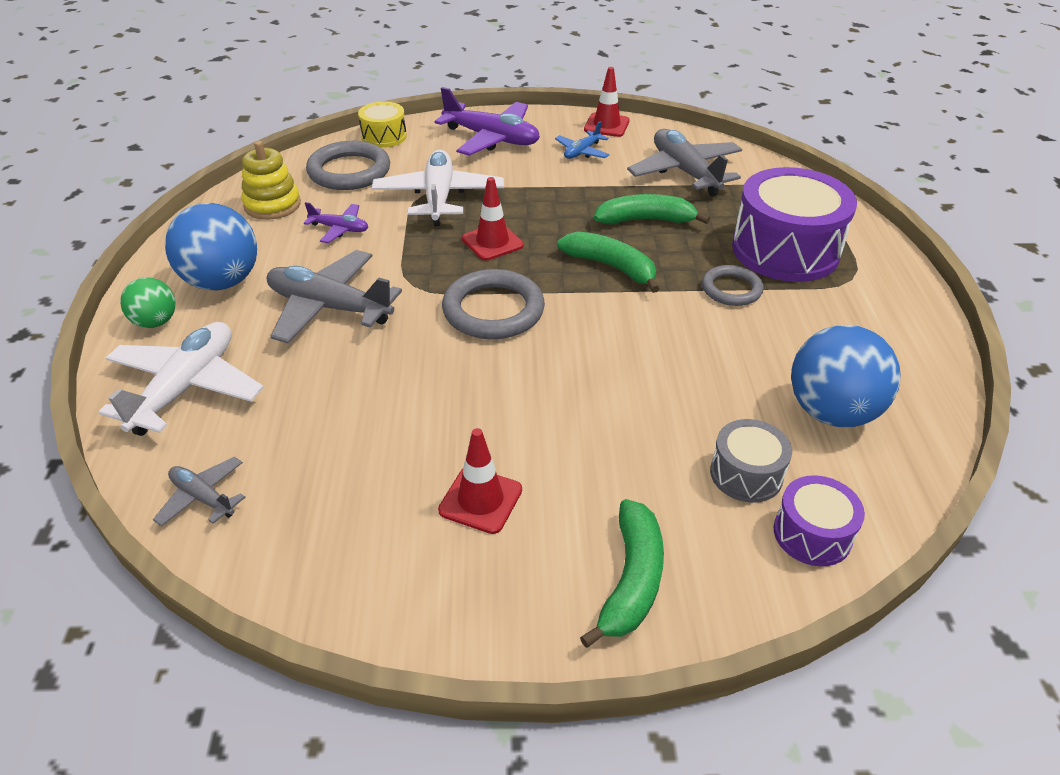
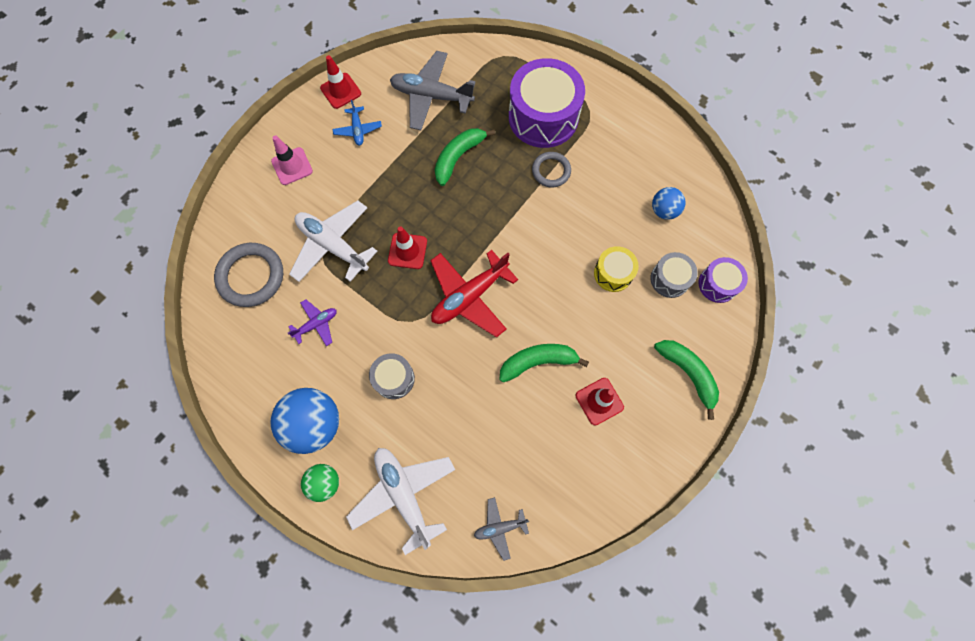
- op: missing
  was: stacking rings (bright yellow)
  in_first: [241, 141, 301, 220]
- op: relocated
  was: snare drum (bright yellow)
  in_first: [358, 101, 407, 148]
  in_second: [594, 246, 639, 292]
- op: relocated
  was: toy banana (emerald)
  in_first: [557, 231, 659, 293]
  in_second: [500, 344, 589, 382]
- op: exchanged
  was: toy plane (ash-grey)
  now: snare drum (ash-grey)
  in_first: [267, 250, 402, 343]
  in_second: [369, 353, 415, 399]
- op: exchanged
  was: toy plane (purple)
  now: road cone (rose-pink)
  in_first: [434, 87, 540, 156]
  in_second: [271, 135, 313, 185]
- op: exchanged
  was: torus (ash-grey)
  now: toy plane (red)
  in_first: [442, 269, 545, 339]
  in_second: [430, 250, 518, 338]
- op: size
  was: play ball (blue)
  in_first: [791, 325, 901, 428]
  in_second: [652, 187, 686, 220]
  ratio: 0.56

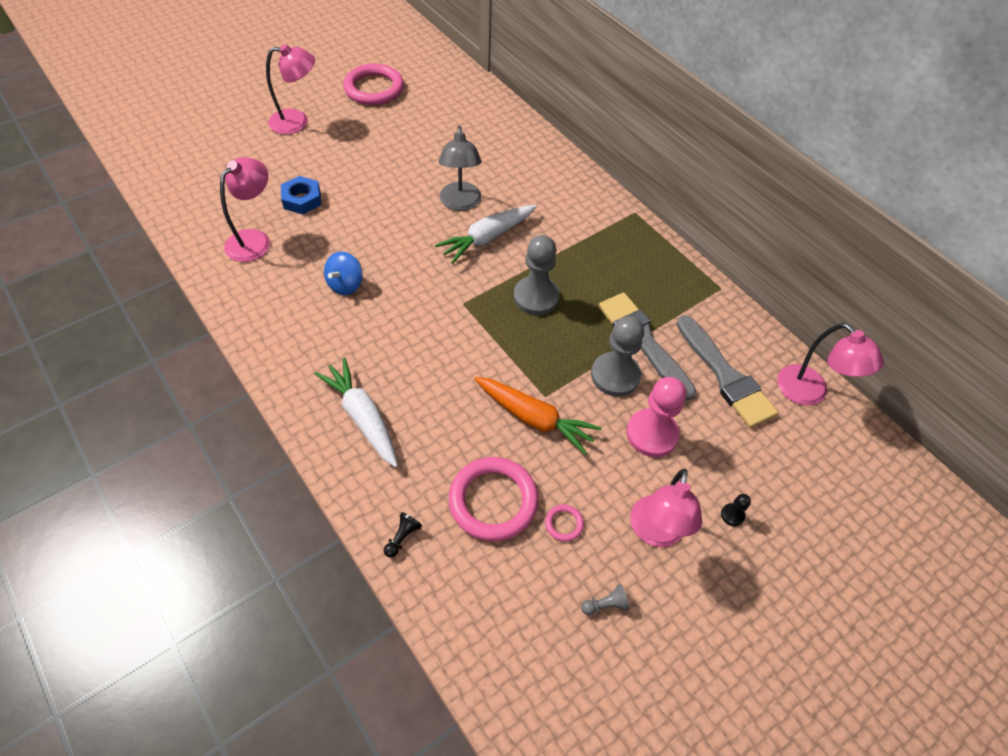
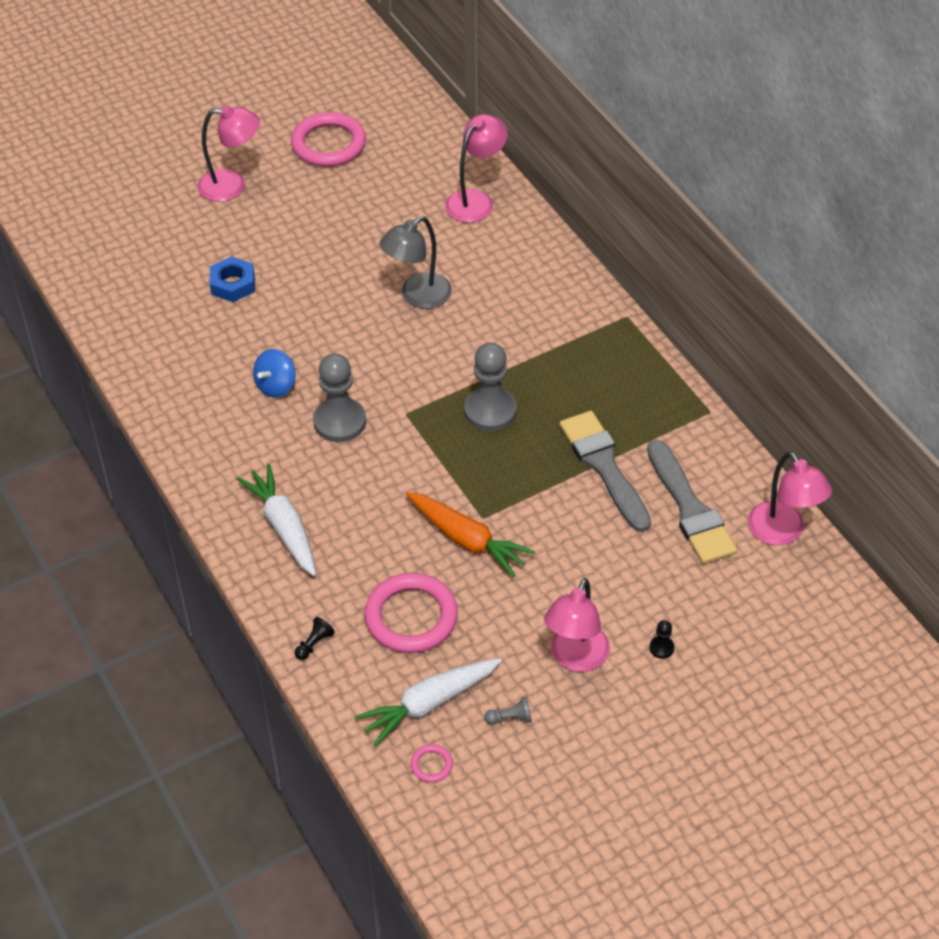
- op: missing
  was: chess pawn (rose-pink)
  in_first: [627, 377, 686, 457]
- op: relocated
  was: lamp (rose-pink)
  in_first: [220, 157, 270, 262]
  in_second: [445, 114, 508, 223]
- op: relocated
  was: carrot (pure white)
  in_first: [435, 205, 537, 264]
  in_second: [355, 658, 502, 747]
- op: relocated
  was: torus (rose-pink)
  in_first: [545, 504, 584, 542]
  in_second: [411, 744, 453, 783]
- op: relocated
  was: chess pawn (ash-grey)
  in_first: [591, 316, 644, 397]
  in_second: [313, 353, 366, 442]
- op: spun
  was: lamp (ash-grey)
  in_first: [439, 126, 481, 211]
  in_second: [380, 216, 452, 309]
  clockwise: 45

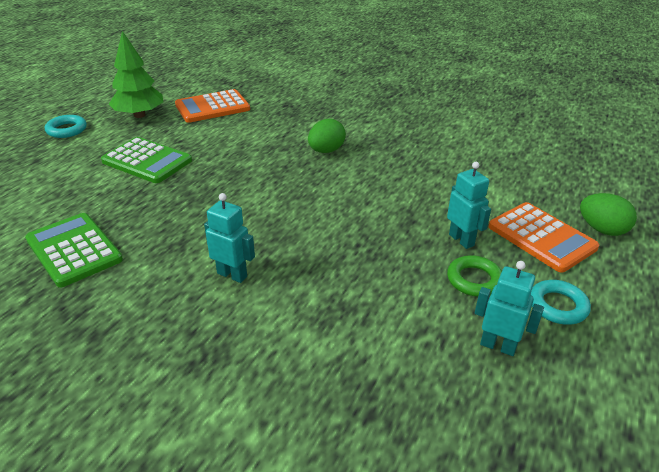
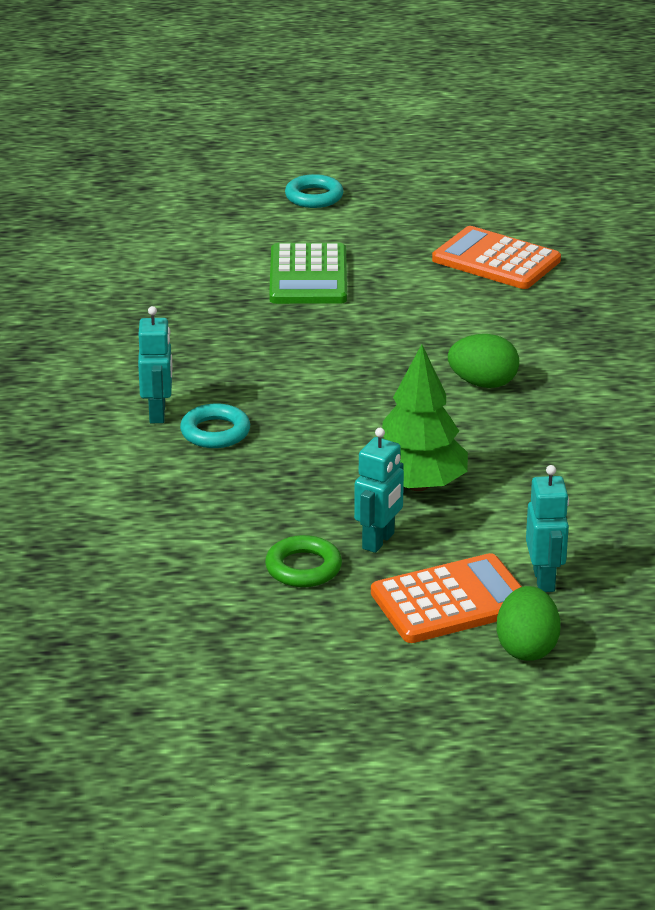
- op: missing
  was: pocket calculator (emerald)
  in_first: [25, 213, 123, 287]
- op: relocated
  was: toy tree (emerald)
  in_first: [109, 31, 163, 118]
  in_second: [382, 344, 468, 491]
- op: relocated
  was: robot figure (teal)
  in_first: [475, 261, 544, 356]
  in_second: [526, 465, 569, 592]
- op: relocated
  was: torus (teal)
  in_first: [530, 280, 591, 325]
  in_second: [180, 403, 250, 448]
- op: spun
  was: pocket calculator (bright orange)
  in_first: [489, 202, 599, 273]
  in_second: [371, 553, 522, 643]
  clockwise: -135

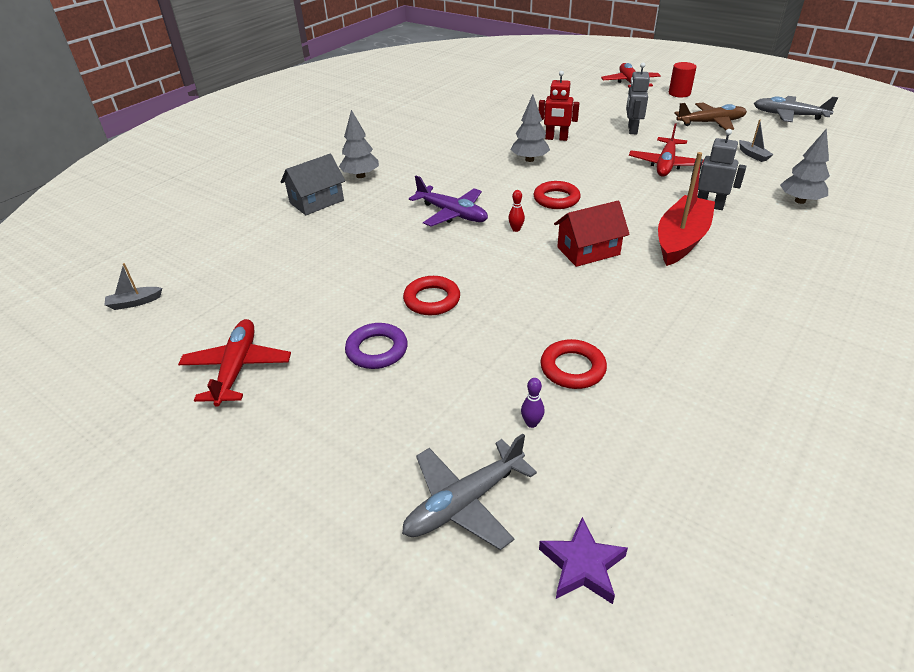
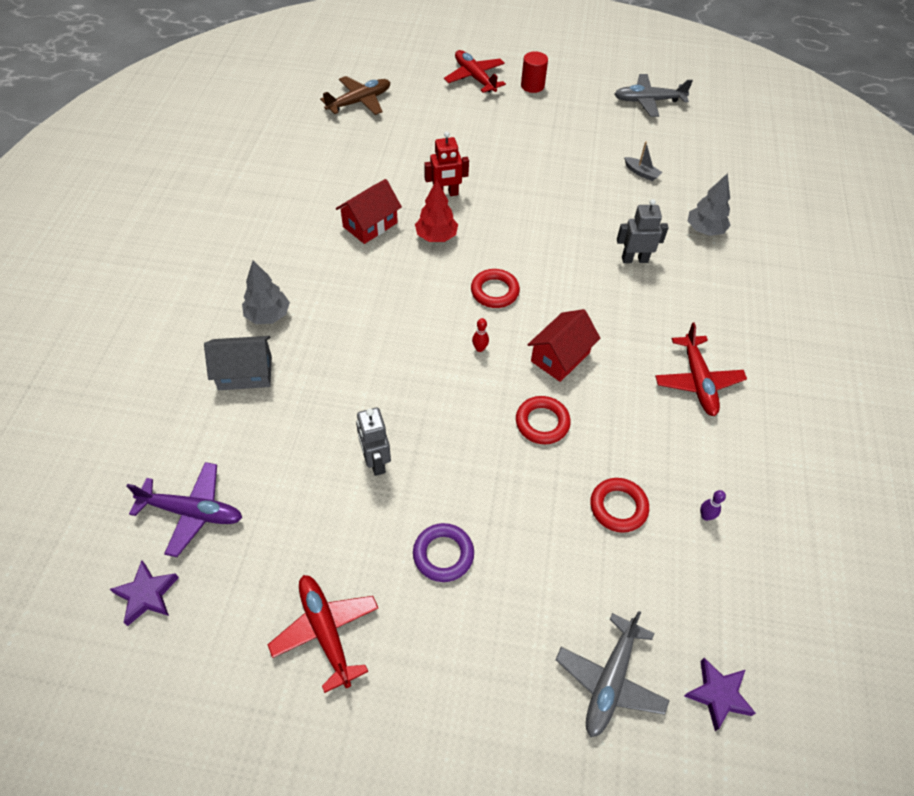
- op: missing
  was: boat (red)
  in_first: [658, 152, 715, 266]
- op: appeared
  now: house (red)
  in_second: [336, 179, 402, 244]
- op: relocated
  was: torus (red)
  in_first: [403, 276, 460, 315]
  in_second: [516, 396, 571, 444]
- op: relocated
  was: toy plane (purple)
  in_first: [409, 176, 488, 227]
  in_second: [126, 462, 242, 557]
- op: relocated
  was: skittle (purple)
  in_first: [521, 378, 545, 428]
  in_second: [700, 490, 726, 521]
- op: relocated
  was: robot figure (ash-grey)
  in_first: [626, 62, 650, 134]
  in_second: [356, 407, 391, 476]
- op: relocated
  was: toy plane (red)
  in_first: [629, 123, 704, 176]
  in_second: [655, 322, 747, 416]
- op: relocated
  was: toy plane (russet)
  in_first: [674, 103, 747, 130]
  in_second: [320, 76, 390, 115]
- op: exchanged
  was: boat (ash-grey)
  now: star shape (purple)
  in_first: [105, 263, 162, 310]
  in_second: [110, 560, 179, 626]
- op: colour
  was: toy tree (ash-grey)
  now: toy tree (red)
  in_first: [511, 94, 550, 162]
  in_second: [415, 180, 458, 242]
- op: spun
  was: house (ash-grey)
  in_first: [281, 154, 345, 215]
  in_second: [204, 336, 272, 390]
  clockwise: 60

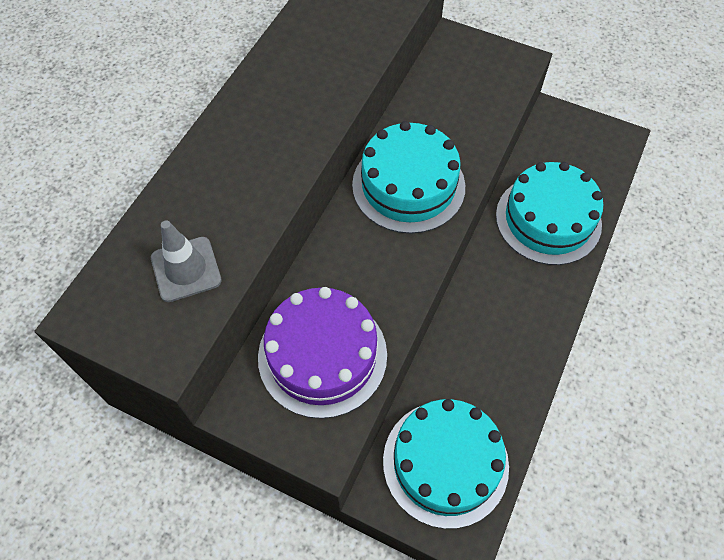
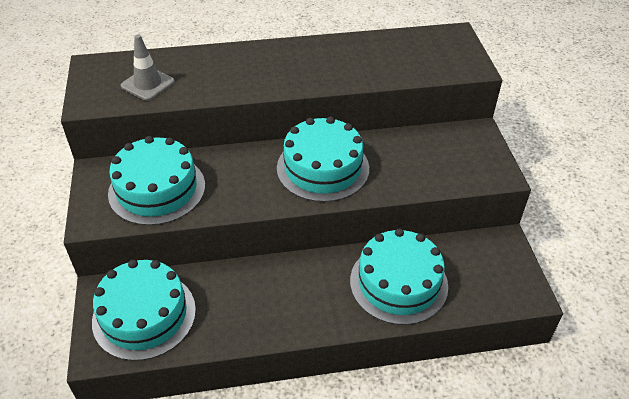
- op: colour
  was: cake (purple)
  now: cake (teal)
  in_first: [258, 287, 387, 419]
  in_second: [108, 136, 205, 225]

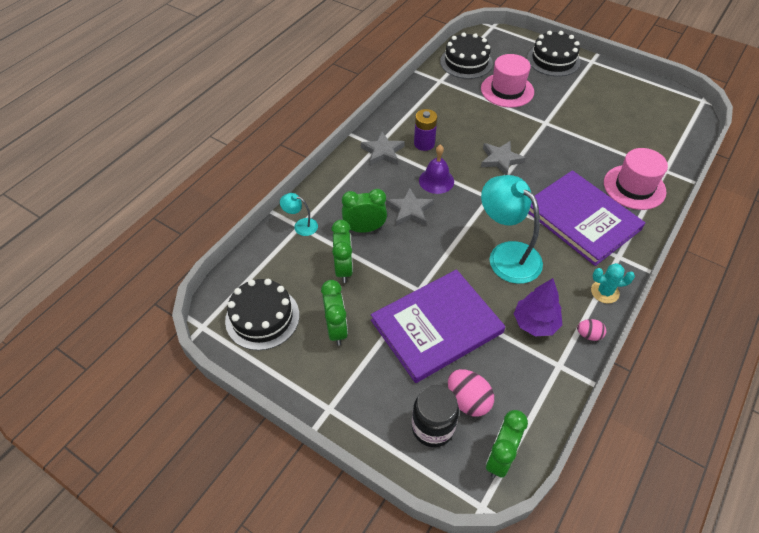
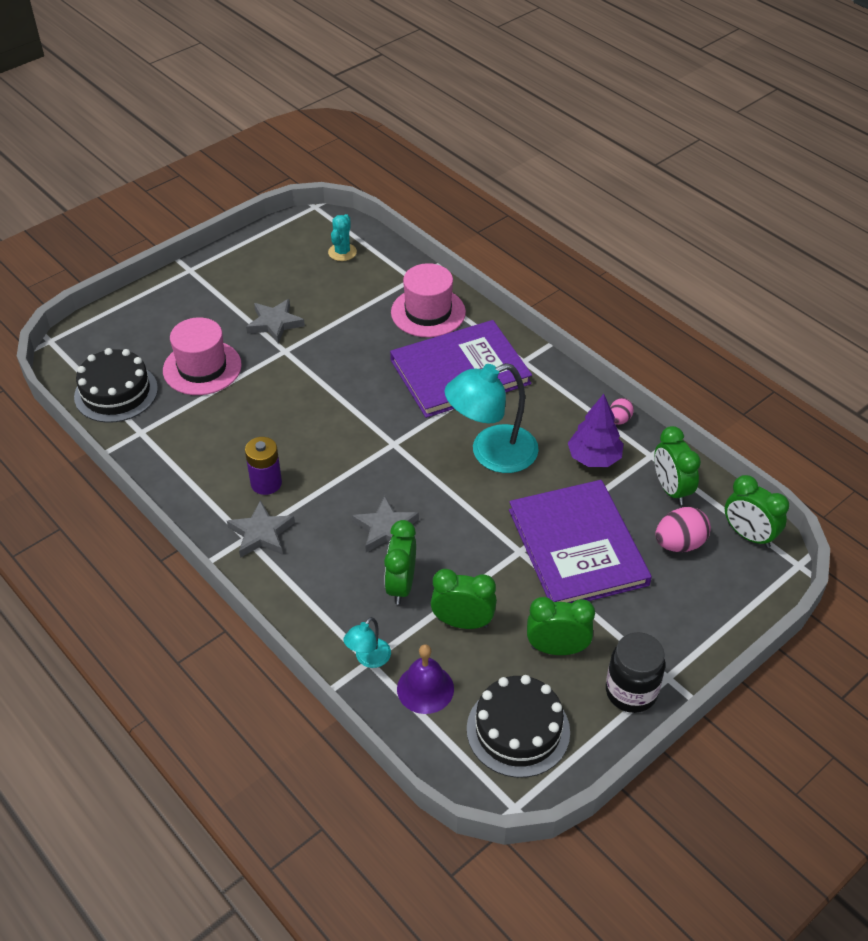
- op: missing
  was: cake (black)
  in_first: [527, 31, 580, 76]
- op: appeared
  now: bedside clock (emerald)
  in_second: [654, 426, 701, 505]
- op: relocated
  was: jar (black)
  in_first: [412, 385, 459, 447]
  in_second: [606, 632, 665, 713]
- op: relocated
  was: bell (purple)
  in_first: [419, 144, 454, 194]
  in_second: [397, 644, 454, 714]
- op: relocated
  was: star shape (ash-grey)
  in_first: [481, 141, 526, 175]
  in_second: [246, 299, 305, 344]
- op: relocated
  was: prickly plant (teal)
  in_first: [591, 263, 635, 304]
  in_second: [328, 214, 357, 261]

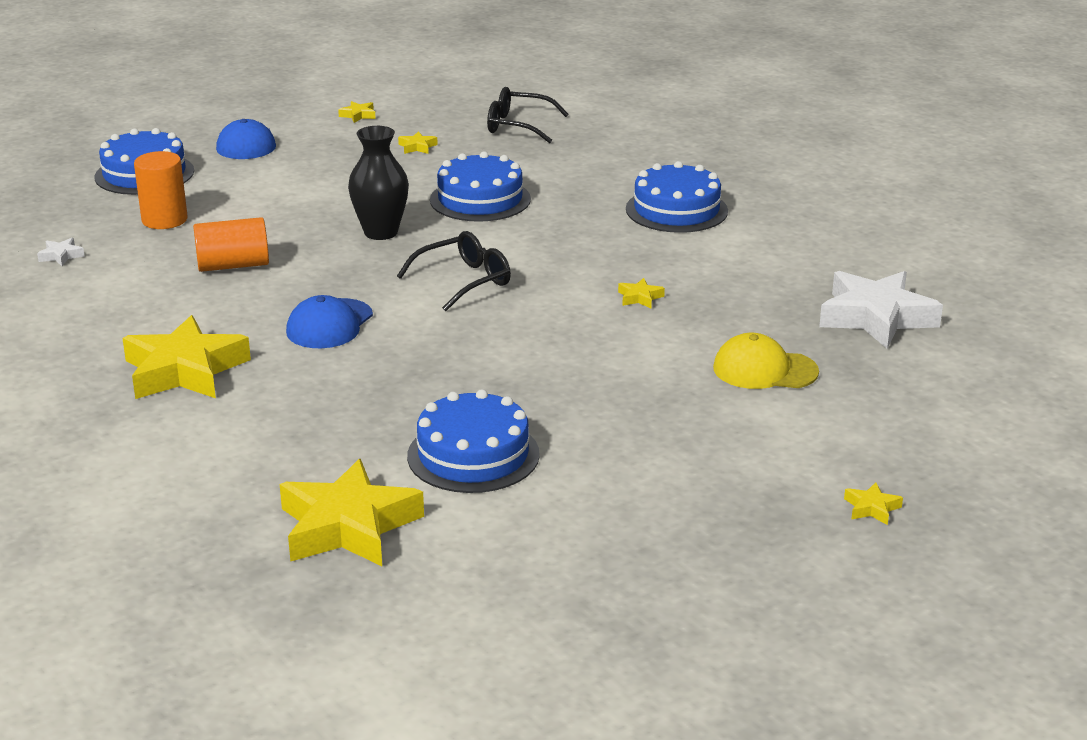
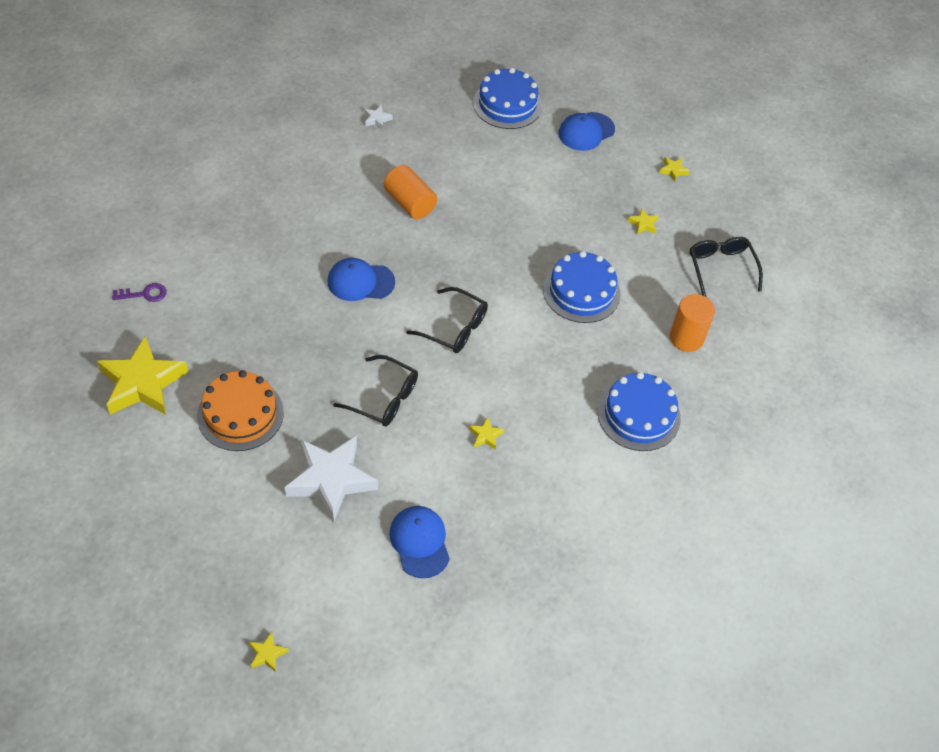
- op: missing
  was: star shape (bright yellow)
  in_first: [122, 315, 251, 399]
- op: missing
  was: vase (black)
  in_first: [348, 126, 409, 240]
- op: appeared
  now: latchkey (purple)
  in_second: [112, 283, 167, 302]
- op: appeared
  now: eyeglasses (black)
  in_second: [333, 355, 418, 426]
- op: relocated
  was: solid cylinder (bright orange)
  in_first: [134, 151, 188, 229]
  in_second: [670, 294, 715, 352]
- op: relocated
  was: star shape (pure white)
  in_first: [819, 271, 943, 348]
  in_second: [284, 435, 378, 522]
- op: colour
  was: cake (blue)
  now: cake (bright orange)
  in_first: [407, 389, 540, 493]
  in_second: [197, 370, 284, 451]
- op: colour
  was: cap (bright yellow)
  now: cap (blue)
  in_first: [713, 333, 819, 389]
  in_second: [389, 506, 450, 578]

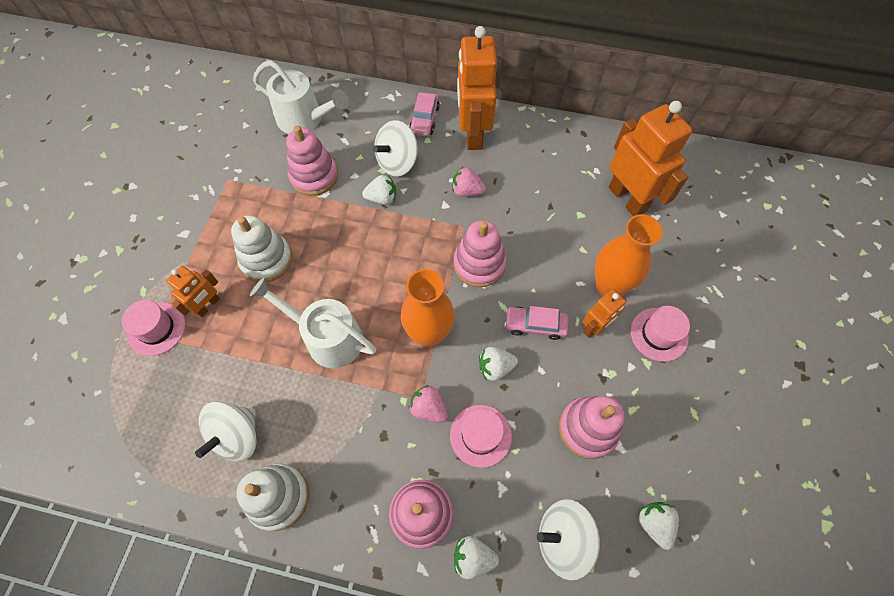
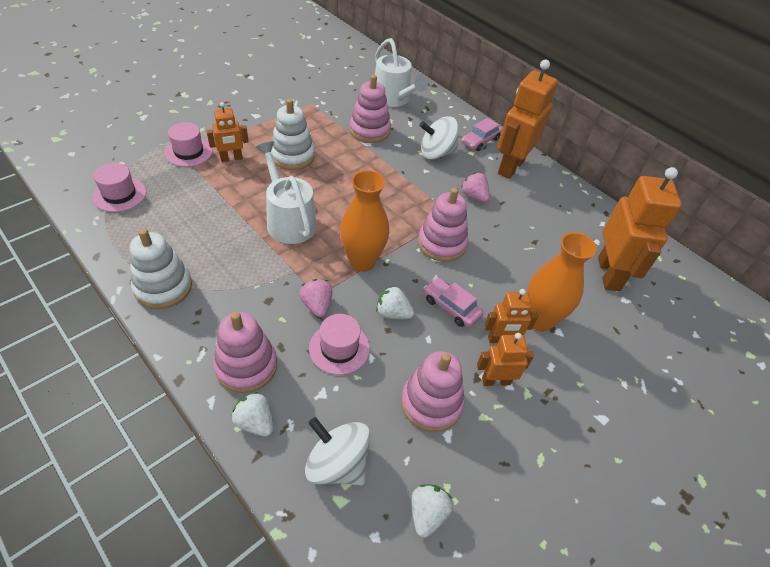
- op: missing
  was: spinning top (pure white)
  in_first: [195, 401, 257, 461]
- op: missing
  was: berry (pure white)
  in_first: [362, 175, 396, 205]
- op: appeared
  now: robot figure (bright orange)
  in_second: [477, 333, 534, 386]
- op: relocated
  was: top hat (rose-pink)
  in_first: [631, 306, 690, 362]
  in_second: [92, 163, 146, 212]

